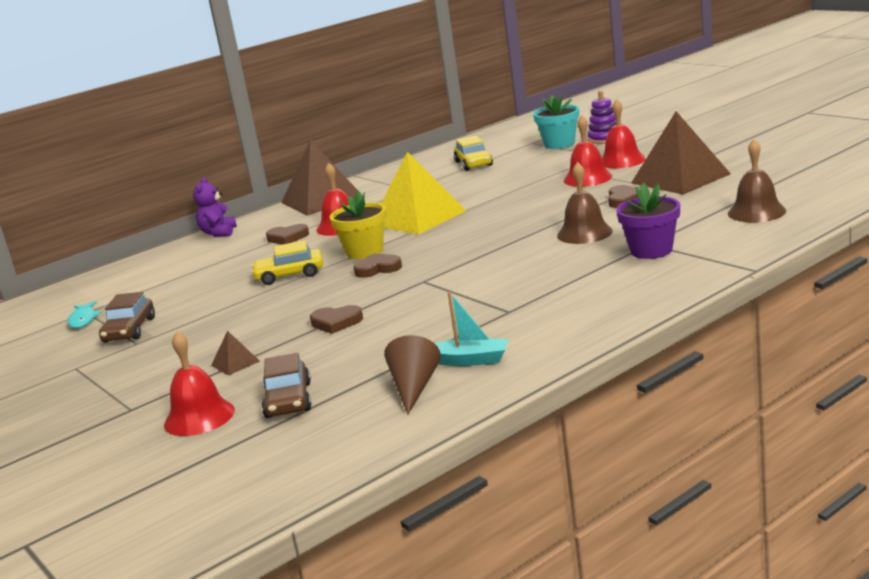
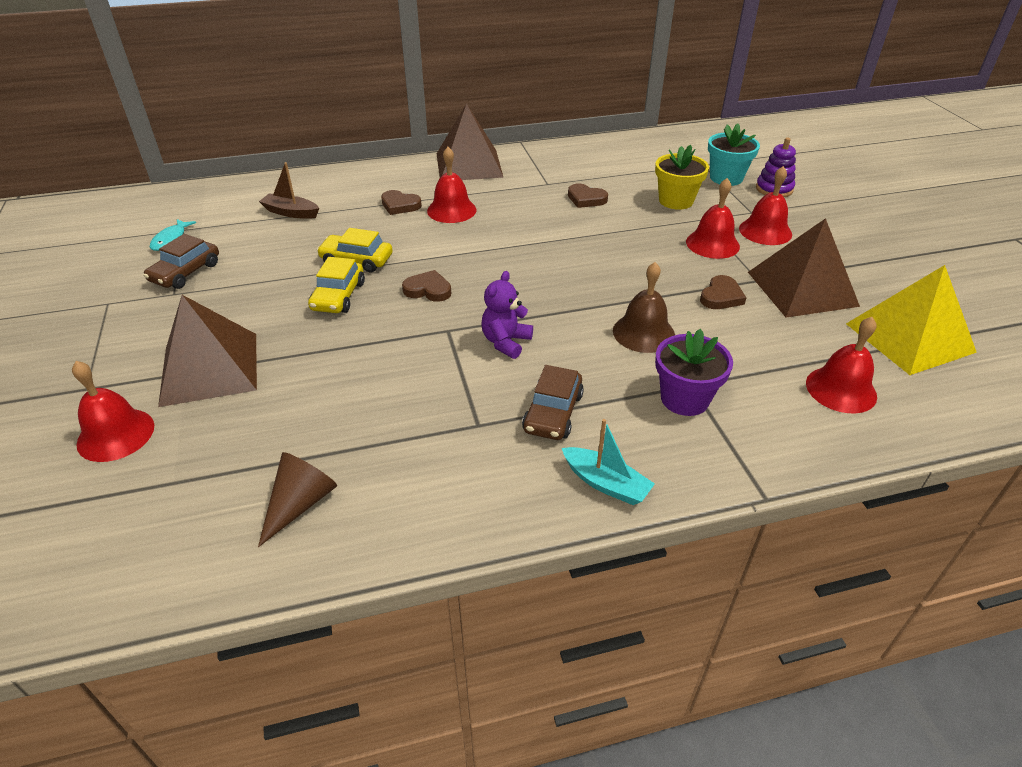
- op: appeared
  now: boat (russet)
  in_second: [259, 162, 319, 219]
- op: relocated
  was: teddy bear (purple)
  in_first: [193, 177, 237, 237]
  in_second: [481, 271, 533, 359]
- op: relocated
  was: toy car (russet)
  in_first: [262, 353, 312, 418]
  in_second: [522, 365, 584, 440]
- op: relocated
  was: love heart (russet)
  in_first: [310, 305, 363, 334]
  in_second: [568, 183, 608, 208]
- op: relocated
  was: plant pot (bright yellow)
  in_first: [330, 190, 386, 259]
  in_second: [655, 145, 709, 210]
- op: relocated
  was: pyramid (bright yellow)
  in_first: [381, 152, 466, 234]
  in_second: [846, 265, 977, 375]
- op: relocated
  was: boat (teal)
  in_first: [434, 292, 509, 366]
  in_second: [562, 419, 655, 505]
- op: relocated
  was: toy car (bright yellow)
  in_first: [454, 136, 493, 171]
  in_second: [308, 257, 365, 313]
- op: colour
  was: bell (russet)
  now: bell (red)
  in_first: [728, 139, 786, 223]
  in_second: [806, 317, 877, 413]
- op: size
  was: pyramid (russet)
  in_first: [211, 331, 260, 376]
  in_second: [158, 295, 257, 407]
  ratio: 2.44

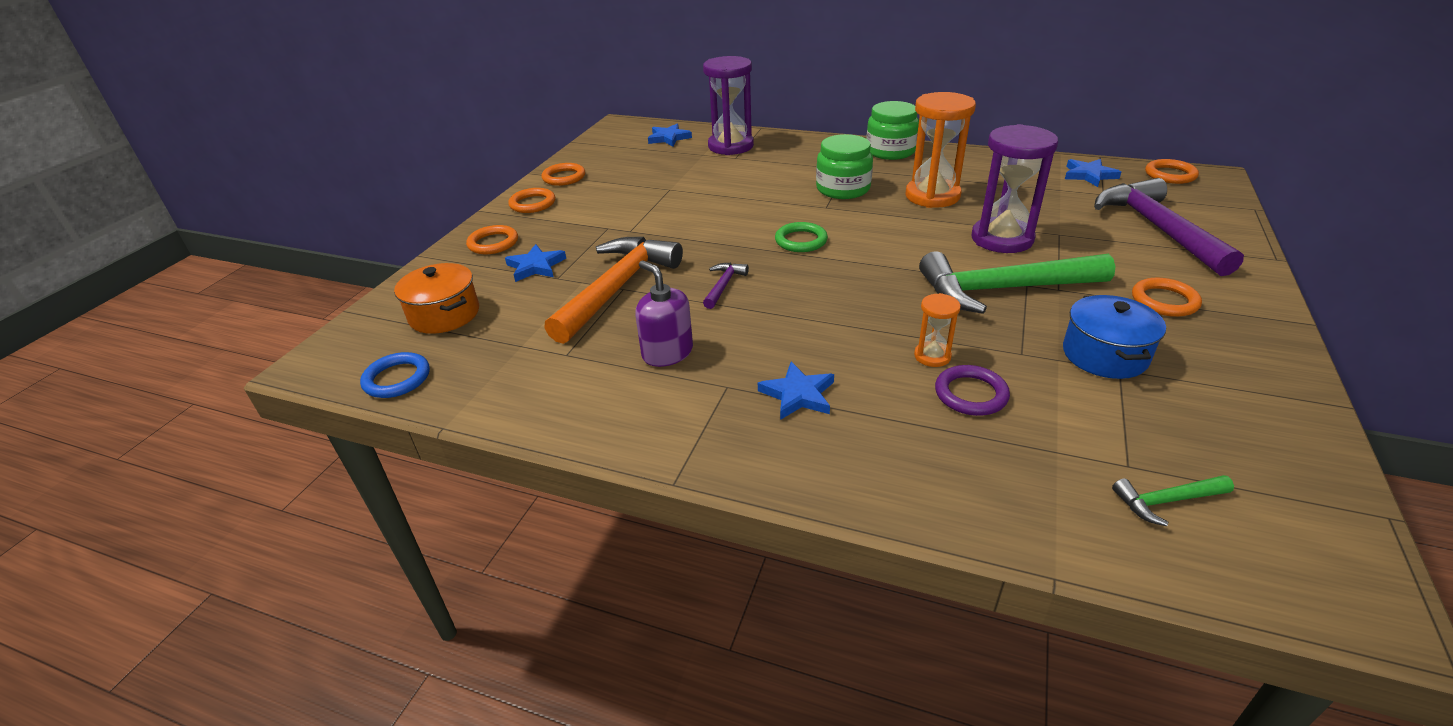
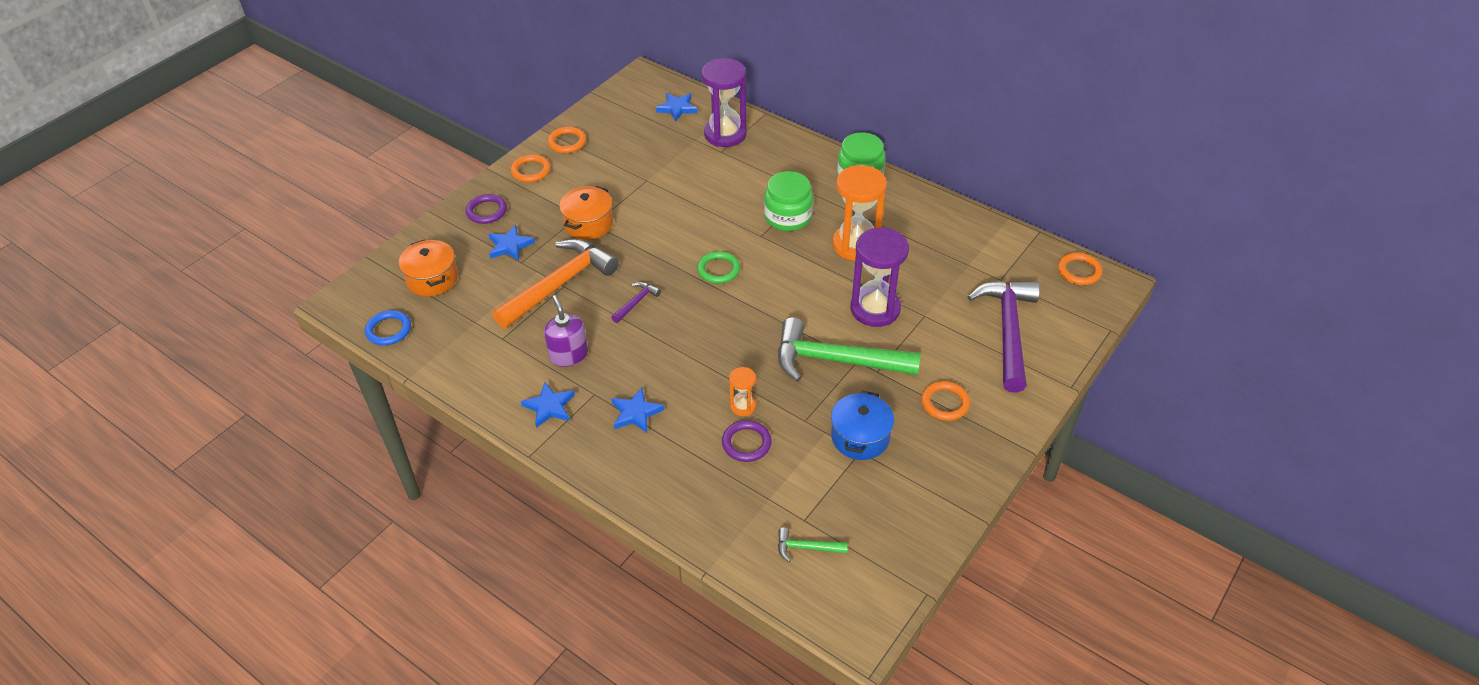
- op: appeared
  now: cooking pot (bright orange)
  in_second: [559, 186, 613, 240]
- op: relocated
  was: star shape (blue)
  in_first: [1065, 159, 1121, 187]
  in_second: [521, 382, 575, 428]
- op: colour
  was: torus (bright orange)
  now: torus (purple)
  in_first: [466, 225, 518, 254]
  in_second: [466, 194, 507, 224]

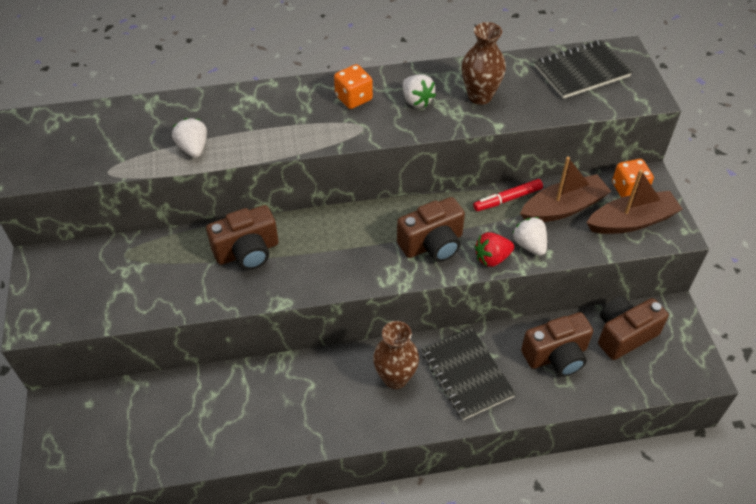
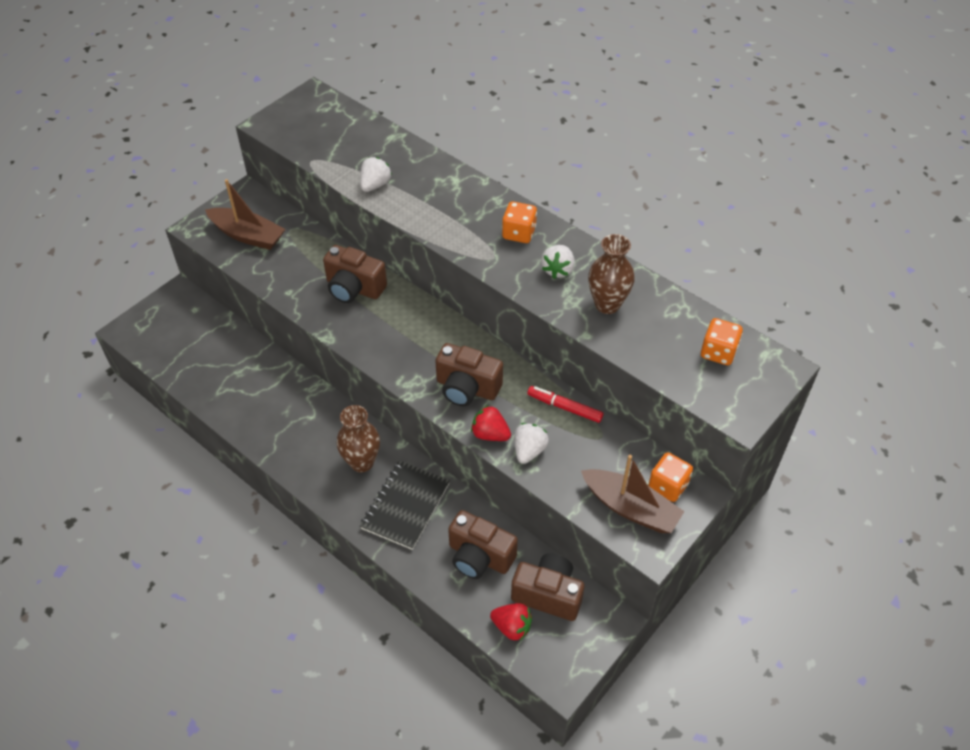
- op: appeared
  now: berry (red)
  in_second: [490, 603, 532, 641]
- op: relocated
  was: boat (russet)
  in_first: [520, 157, 612, 222]
  in_second: [205, 179, 286, 250]
- op: exchanged
  was: exercise book (black)
  now: game die (bright orange)
  in_first: [534, 40, 632, 99]
  in_second: [701, 318, 743, 365]

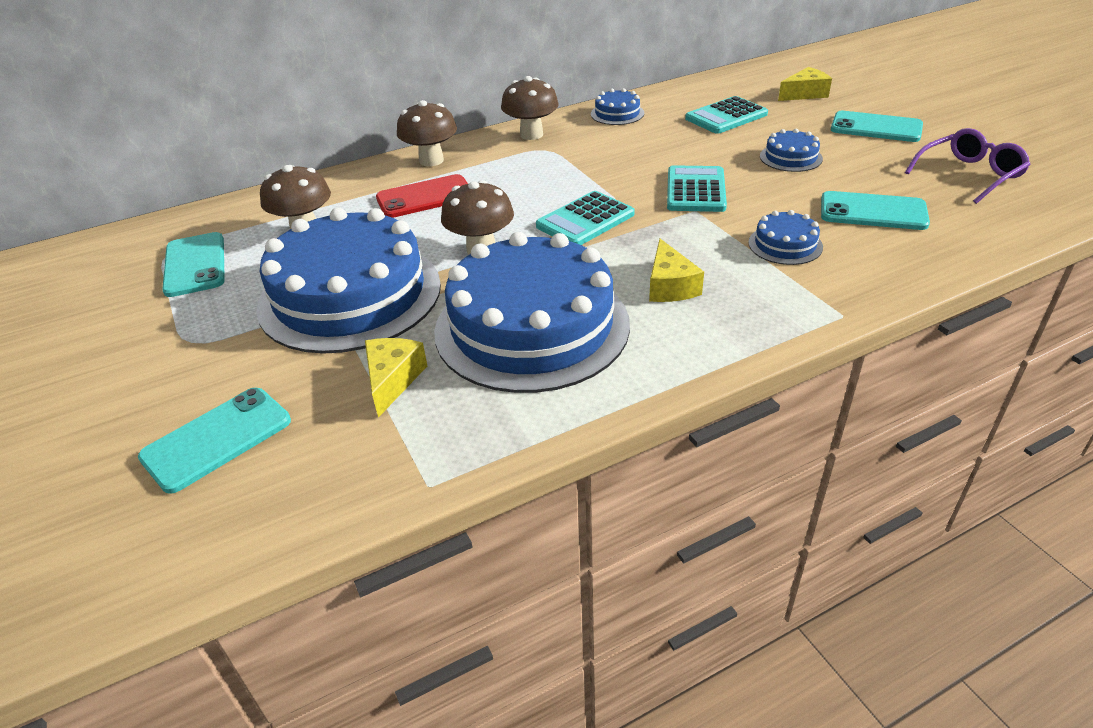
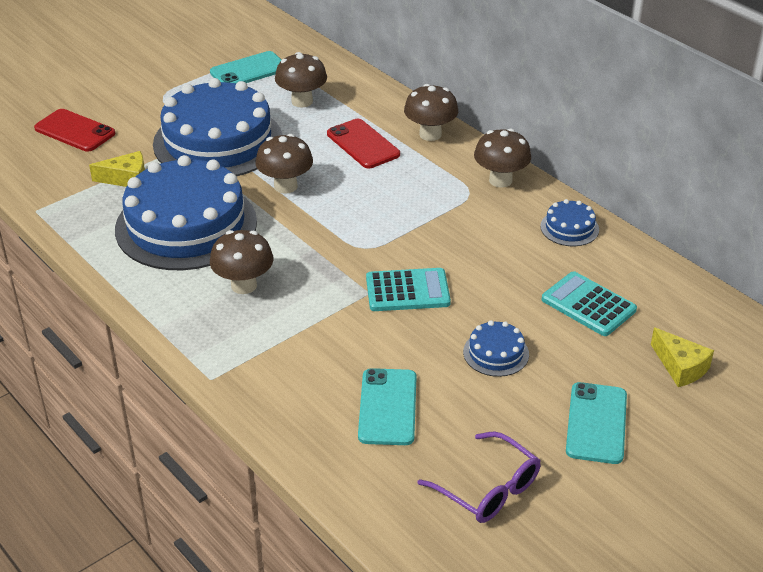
- op: missing
  was: pocket calculator (teal)
  in_first: [536, 191, 635, 245]
- op: missing
  was: cake (blue)
  in_first: [748, 210, 823, 265]
- op: exchanged
  was: cheese (bright yellow)
  now: toadstool (russet)
  in_first: [649, 239, 704, 302]
  in_second: [210, 230, 273, 294]
- op: colour
  was: phone (teal)
  now: phone (red)
  in_first: [138, 388, 291, 494]
  in_second: [34, 109, 115, 152]

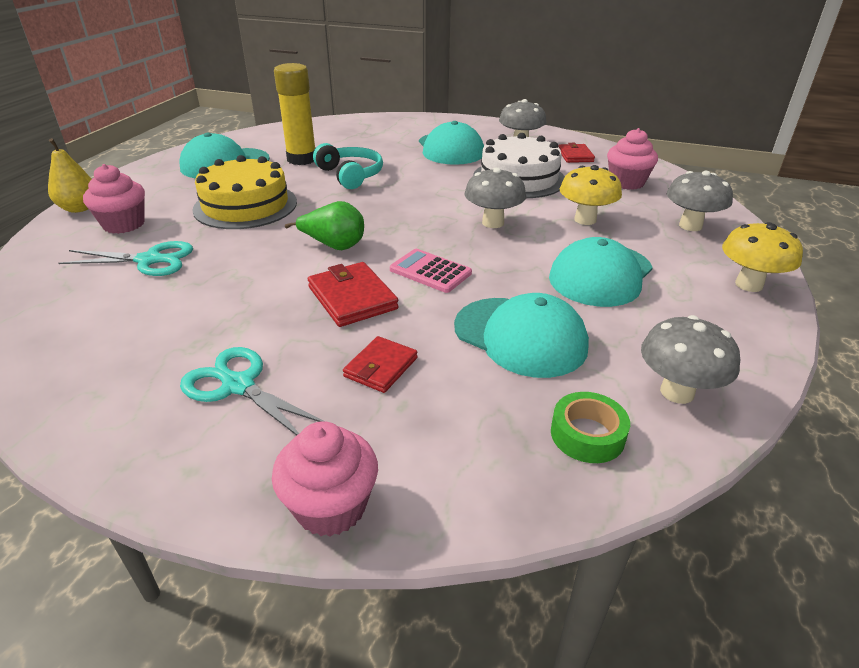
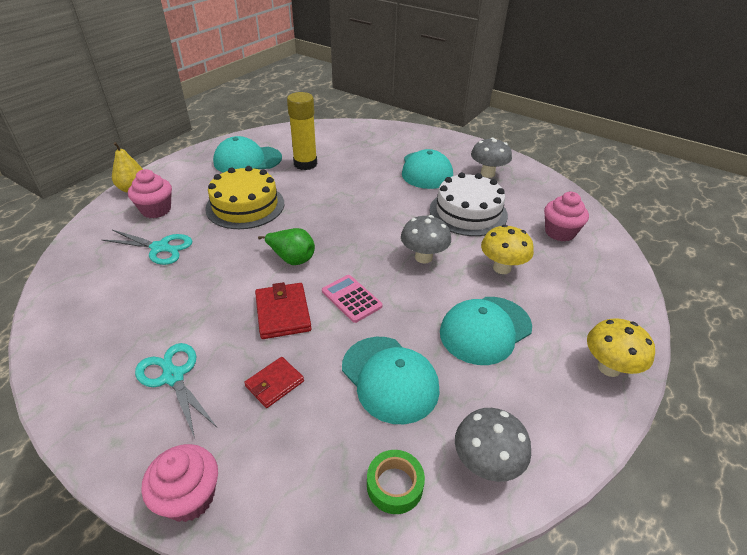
- op: missing
  was: headset (teal)
  in_first: [313, 143, 383, 189]
- op: missing
  was: wallet (red)
  in_first: [558, 143, 595, 163]
- op: missing
  was: toadstool (ash-grey)
  in_first: [667, 171, 733, 231]

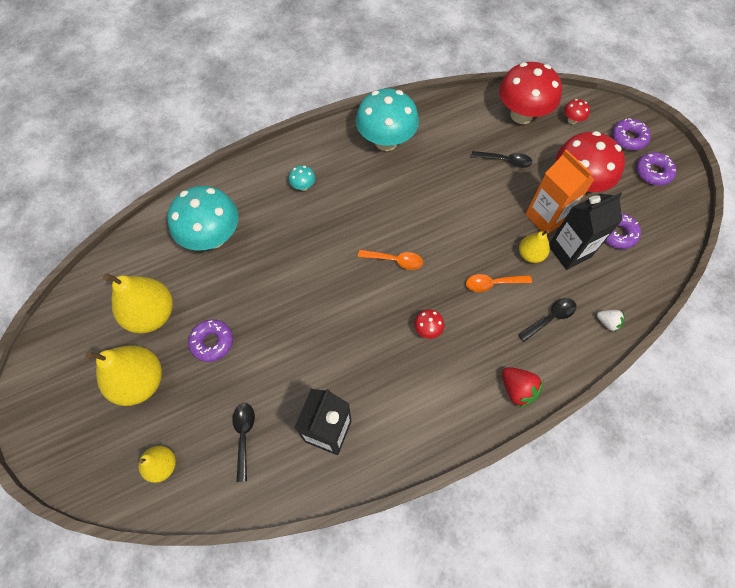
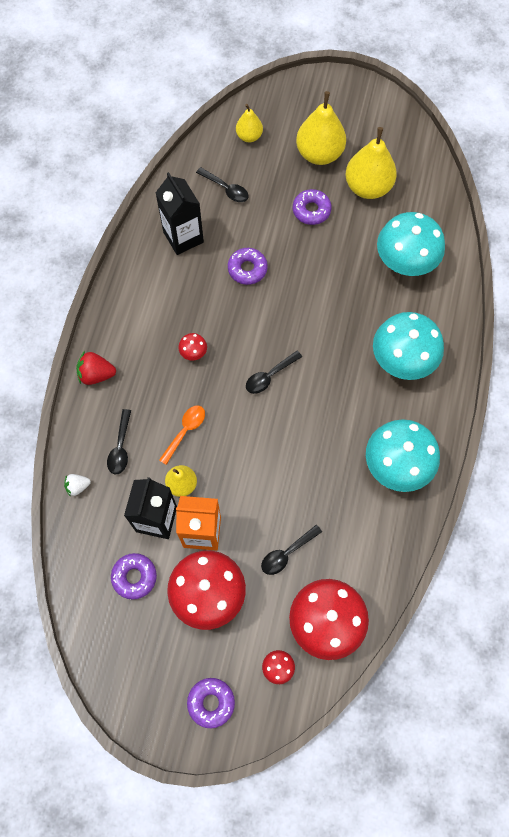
- op: relocated
  was: glazed donut (purple)
  in_first: [636, 152, 677, 186]
  in_second: [228, 248, 268, 285]
- op: colour
  was: tablespoon (bright orange)
  now: tablespoon (black)
  in_first: [358, 249, 423, 270]
  in_second: [246, 351, 302, 394]
- op: size
  was: toadstool (teal)
  in_first: [289, 165, 315, 191]
  in_second: [373, 312, 444, 380]
  ratio: 2.4

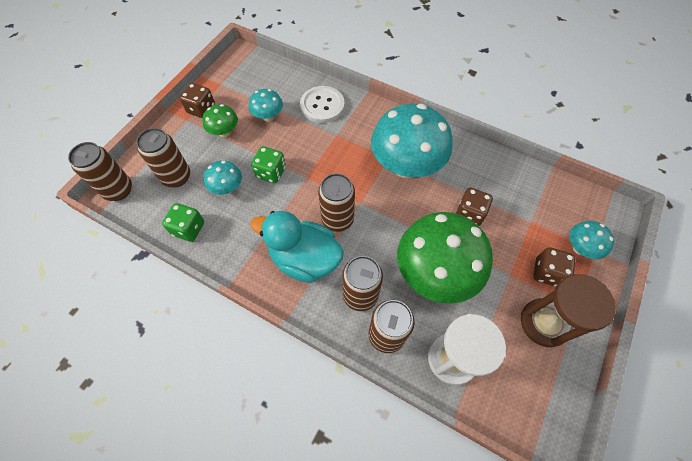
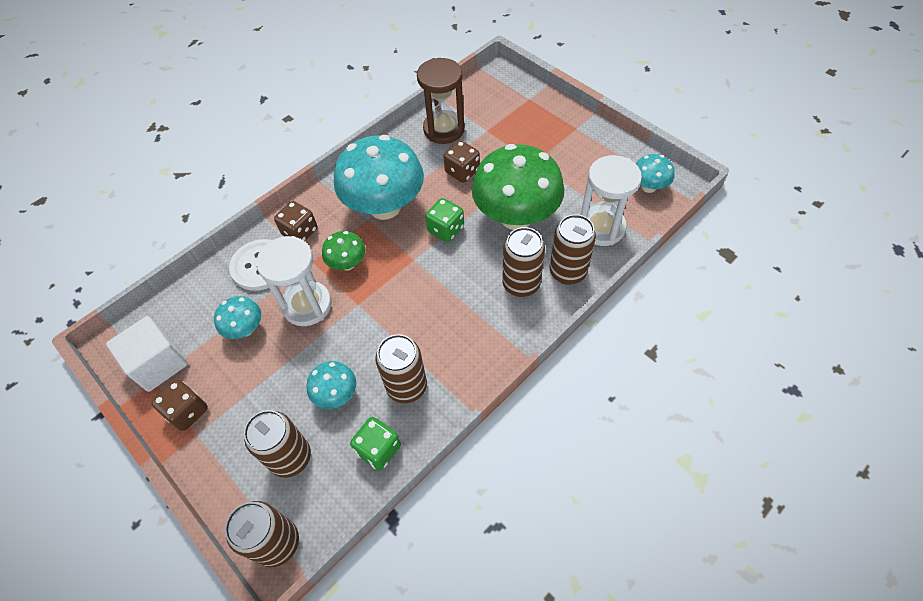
- op: missing
  was: duck (teal)
  in_first: [250, 211, 344, 283]
- op: appeared
  now: cube (pure white)
  in_second: [106, 316, 188, 392]
- op: appeared
  now: sand timer (pure white)
  in_second: [256, 236, 332, 326]
- op: relocated
  was: toadstool (emerald)
  in_first: [202, 104, 238, 137]
  in_second: [322, 231, 366, 270]
- op: relocated
  was: game die (emerald)
  in_first: [251, 146, 286, 183]
  in_second: [425, 198, 464, 242]
- op: relocated
  was: tin (russet)
  in_first: [318, 173, 355, 232]
  in_second: [375, 334, 427, 403]
- op: relocated
  was: sand timer (russet)
  in_first: [521, 274, 616, 347]
  in_second: [417, 58, 465, 144]
- op: relocated
  was: game die (russet)
  in_first: [533, 247, 575, 287]
  in_second: [274, 201, 317, 241]
- op: relocated
  was: toadstool (teal)
  in_first: [570, 221, 614, 259]
  in_second: [636, 154, 675, 193]

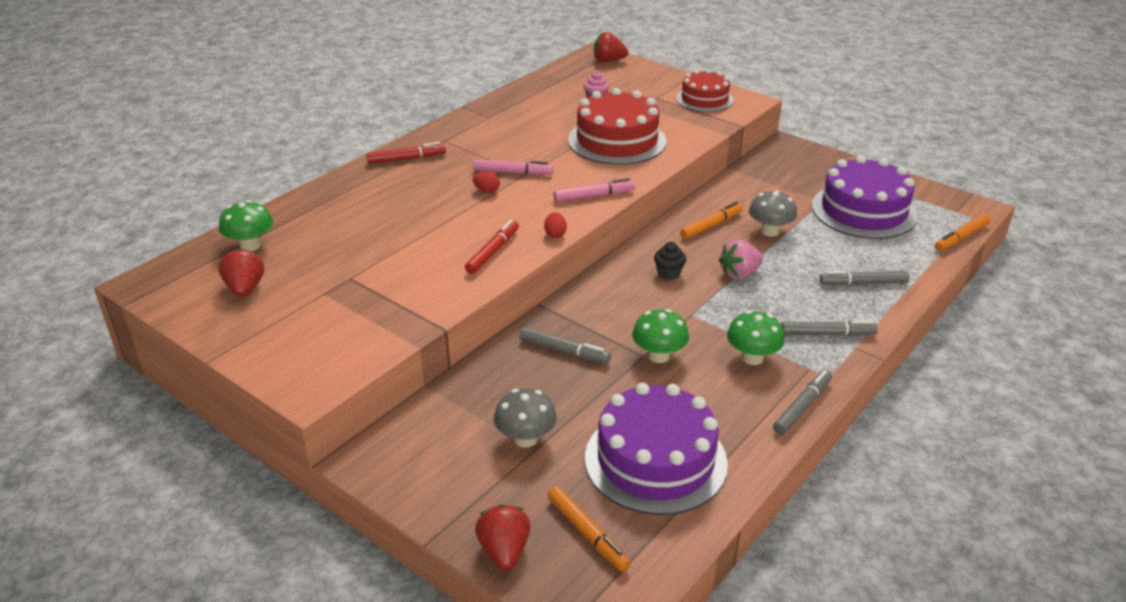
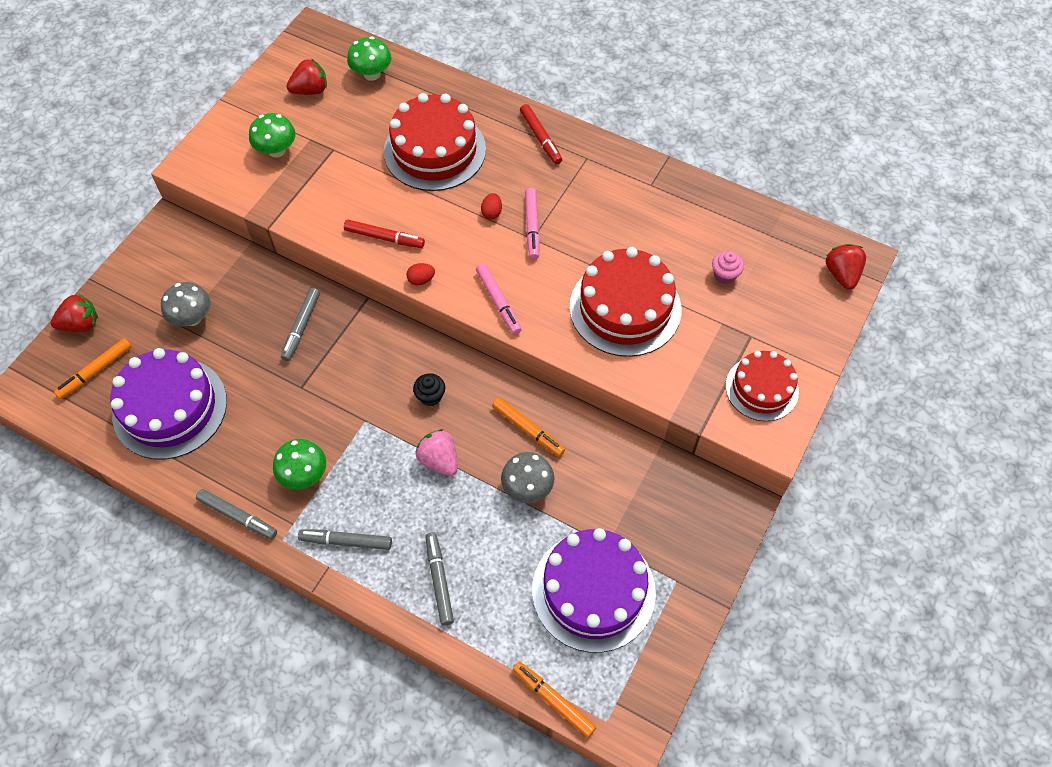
- op: appeared
  now: cake (red)
  in_second: [384, 93, 486, 191]
- op: relocated
  was: toadstool (emerald)
  in_first: [632, 309, 689, 363]
  in_second: [249, 113, 296, 157]
- op: spun
  was: marker pen (ash-grey)
  in_first: [781, 321, 878, 336]
  in_second: [298, 529, 392, 550]
  clockwise: 105

